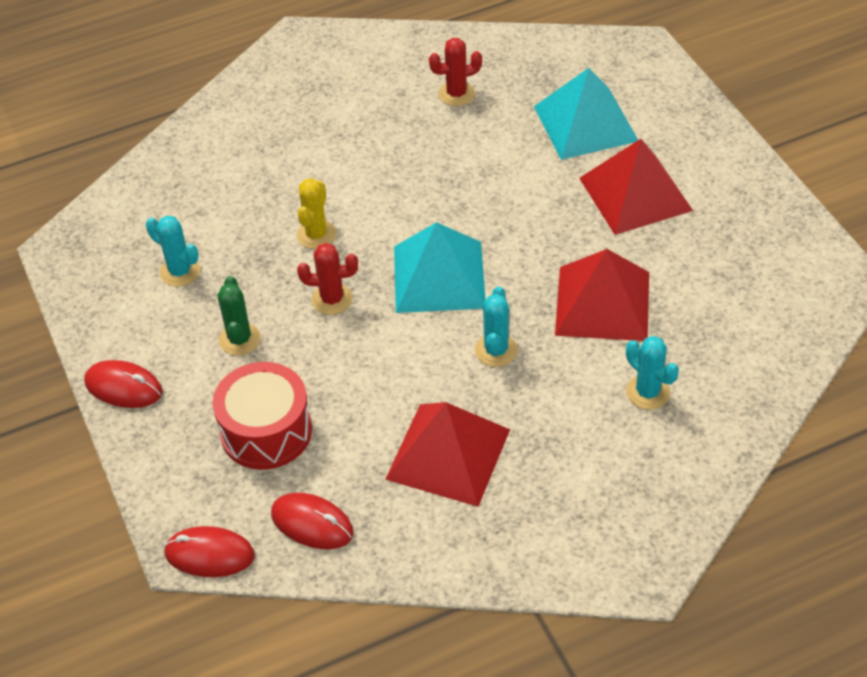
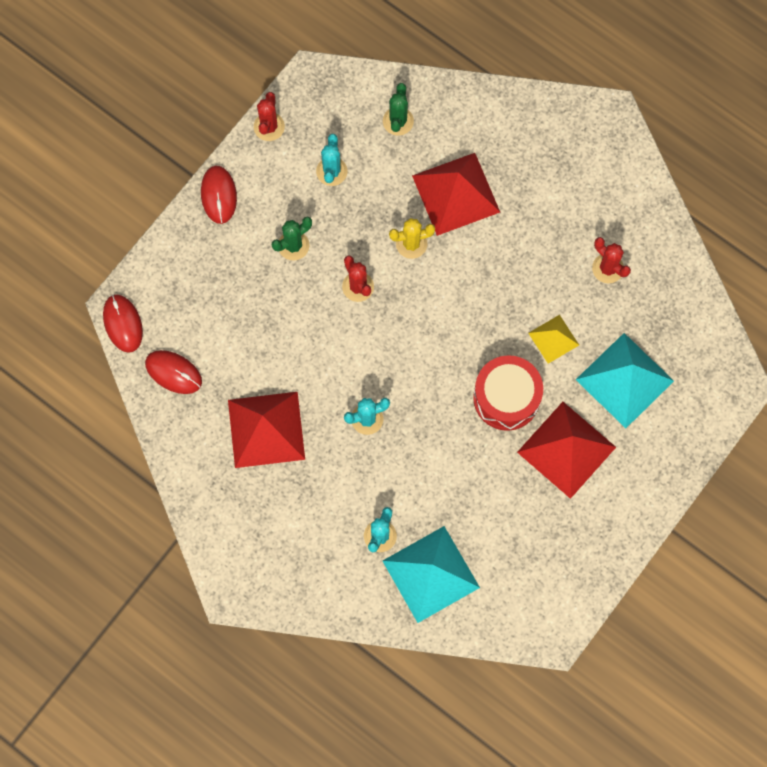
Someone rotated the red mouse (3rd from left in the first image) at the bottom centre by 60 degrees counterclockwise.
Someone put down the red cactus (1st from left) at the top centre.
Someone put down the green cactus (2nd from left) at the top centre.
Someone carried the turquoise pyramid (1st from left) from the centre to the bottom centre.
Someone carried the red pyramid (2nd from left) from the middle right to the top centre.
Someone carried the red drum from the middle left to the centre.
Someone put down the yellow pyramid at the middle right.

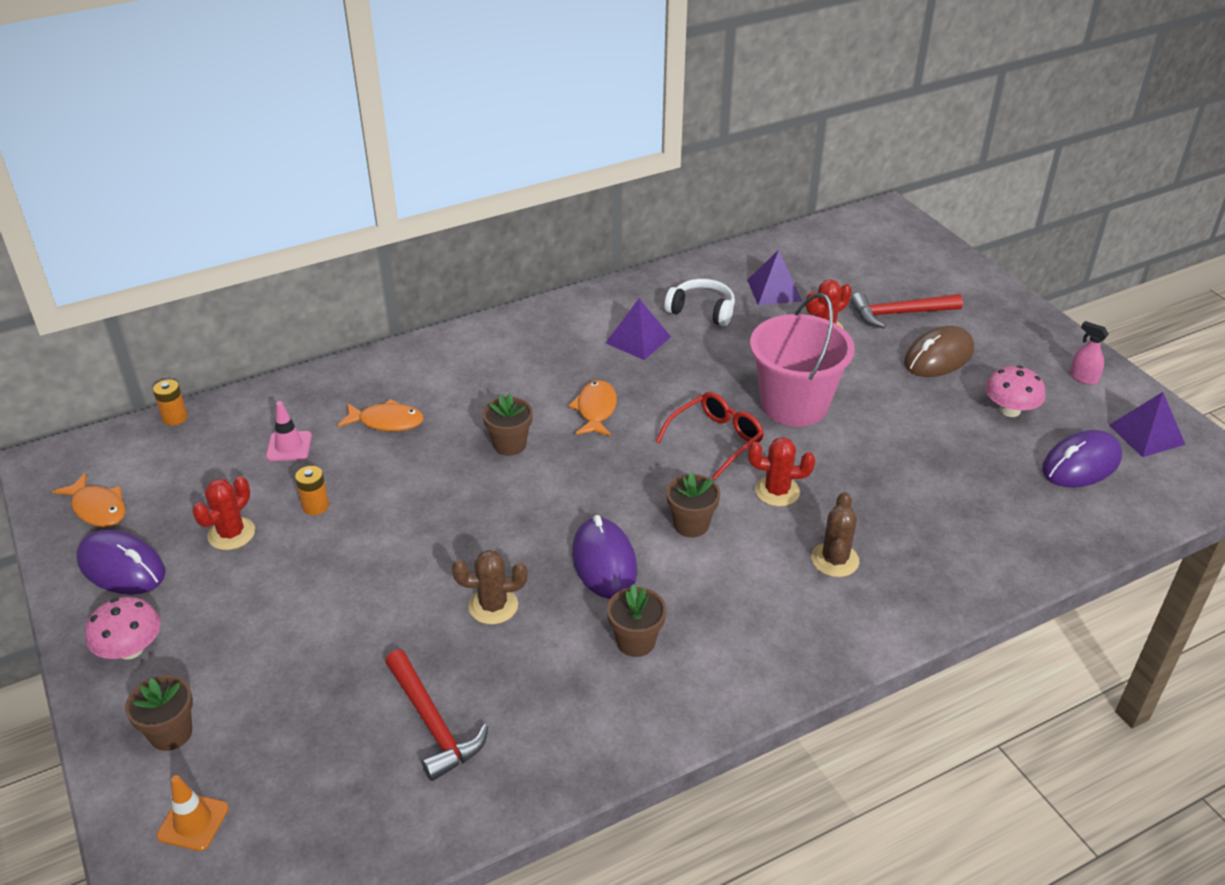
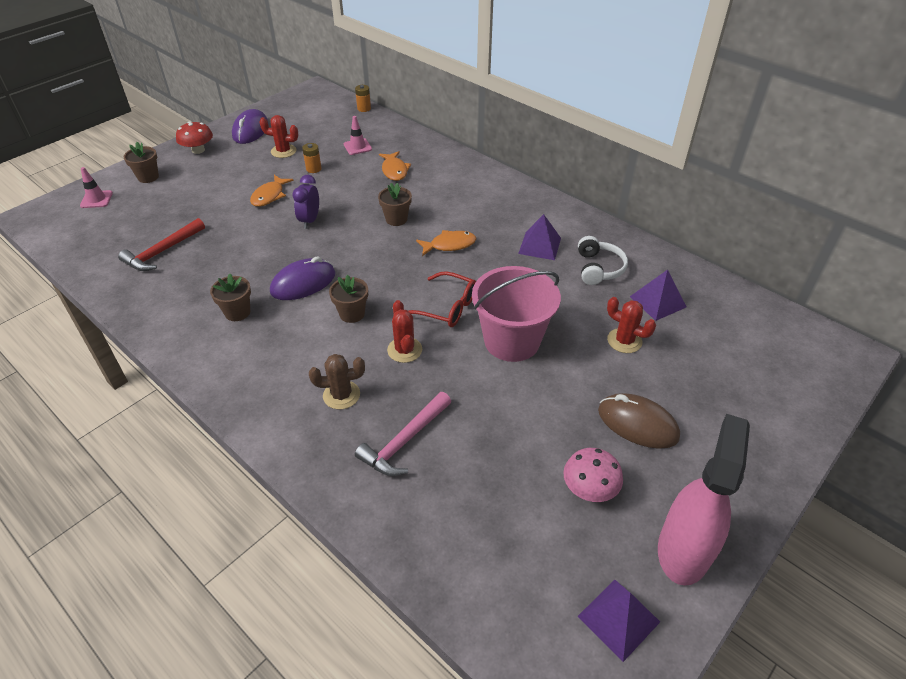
Someone repainted the orange traffic cone at the bottom left, which became the pink traffic cone (1st from left) at the top left.
Someone repainted the pink mushroom (1st from left) at the bottom left, which became the red mushroom at the top left.
Someone carried the orange fish (1st from left) from the middle left to the top left.
Someone put down the purple clock at the top centre.
Someone put down the pink hammer at the centre.
Someone scaled the pink spray bottle at the middle right by 2.47.
Someone took away the brown cactus (1st from left) at the centre.
Someone took away the red hammer (2nd from left) at the middle right.
Someone took away the purple mouse (3rd from left) at the middle right.

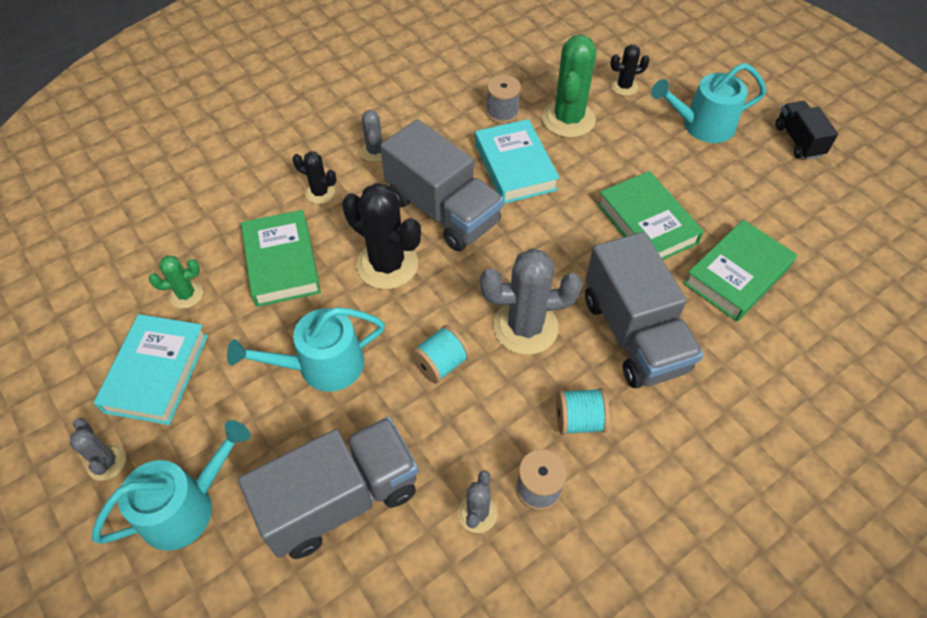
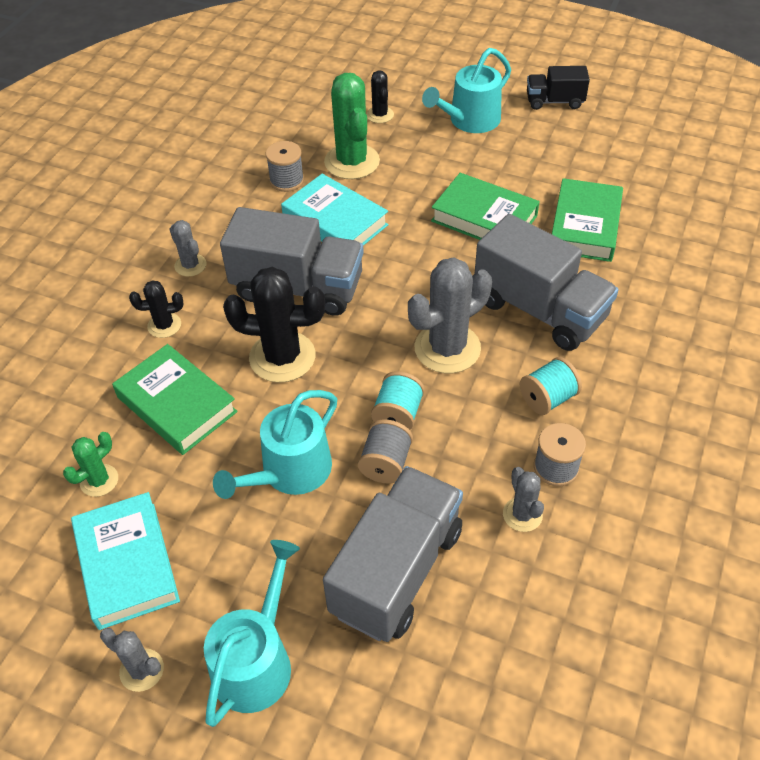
Someone put down the grey spool (2nd from left) at the centre.
Someone rotated the black cactus (3rd from left) at the top right by 60 degrees counterclockwise.
Someone rotated the black truck at the top right by 45 degrees counterclockwise.

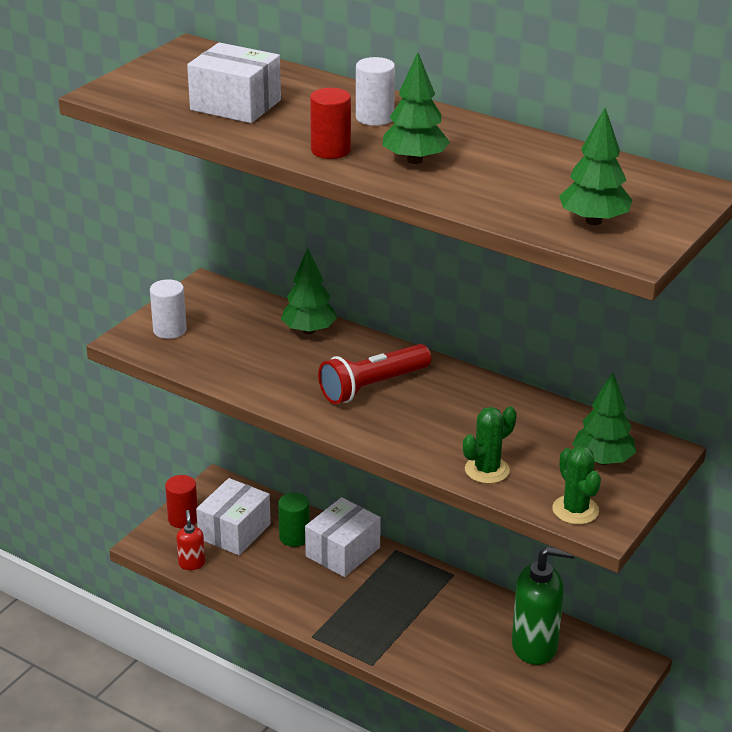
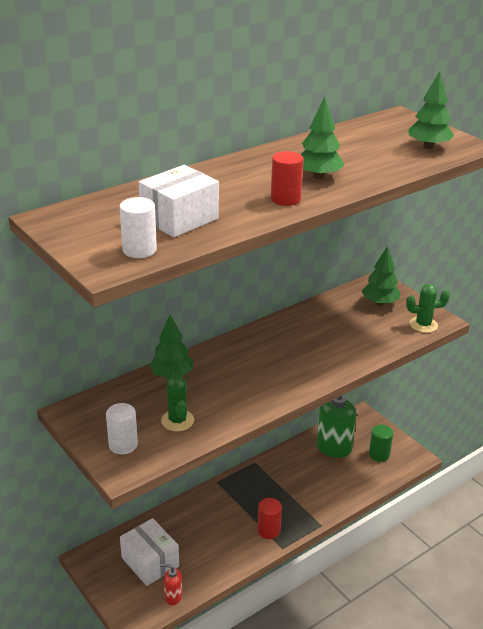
Someone carried the white cylinder (2nd from left) from the top centre to the middle left.
Someone carried the green cactus (1st from left) from the middle right to the centre.
Someone carried the red cylinder (1st from left) from the bottom left to the bottom centre.
Someone carried the green cylinder from the bottom centre to the bottom right.
Someone took away the white box (3rd from left) at the bottom centre.
Someone took away the red flashlight at the centre.

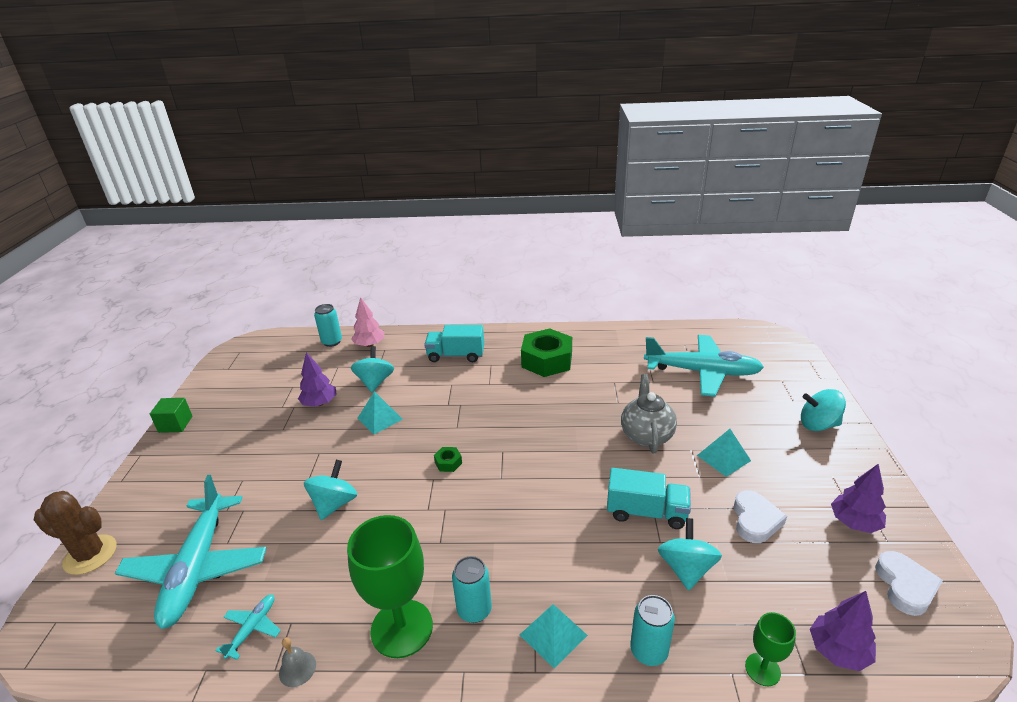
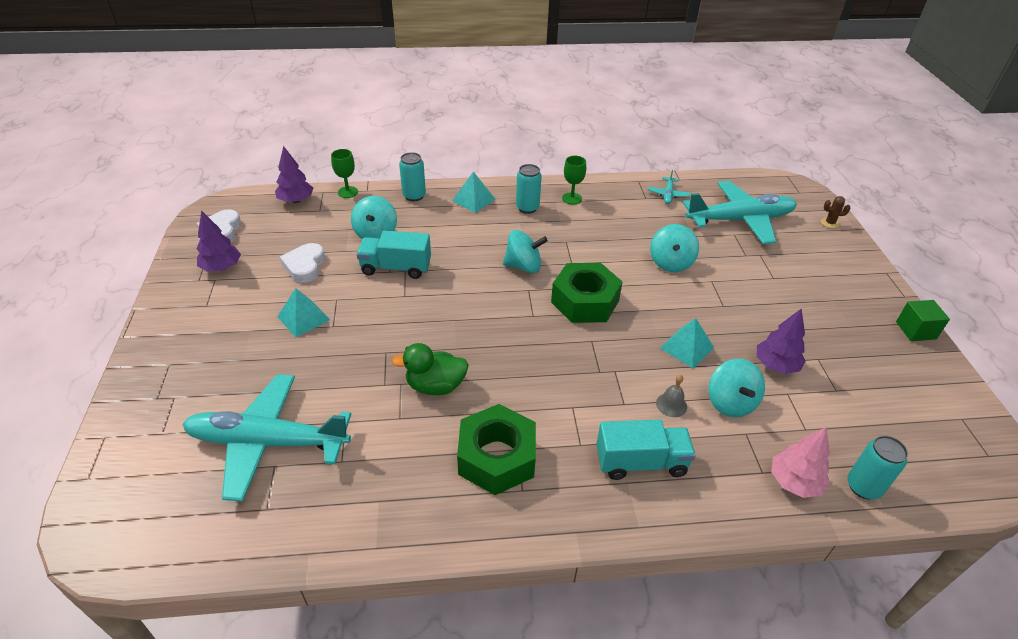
Someone put down the green duck at the centre.
Someone carried the turquoise spinning top (4th from left in the first image) from the middle right to the centre.
Someone scaled the green nut (1st from left in the first image) at the centre by 2.44.
Someone scaled the green goblet (1st from left in the first image) at the bottom centre by 0.50.
Someone carried the grey bell from the bottom left to the centre.
Someone rotated the turquoise plane (1st from left in the first image) at the bottom left by 90 degrees clockwise.
Someone scaled the brown cactus at the bottom left by 0.48.
Someone took away the grey teapot at the centre.

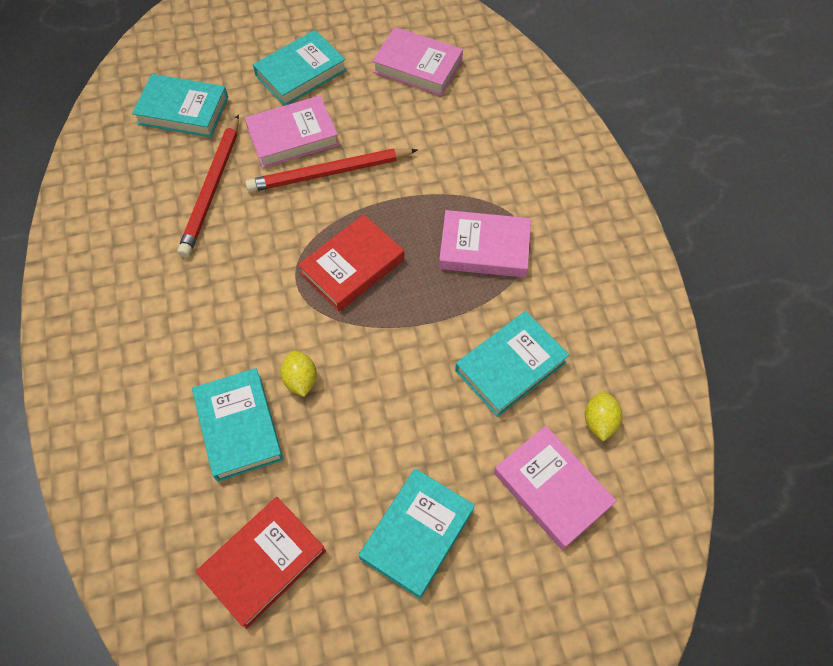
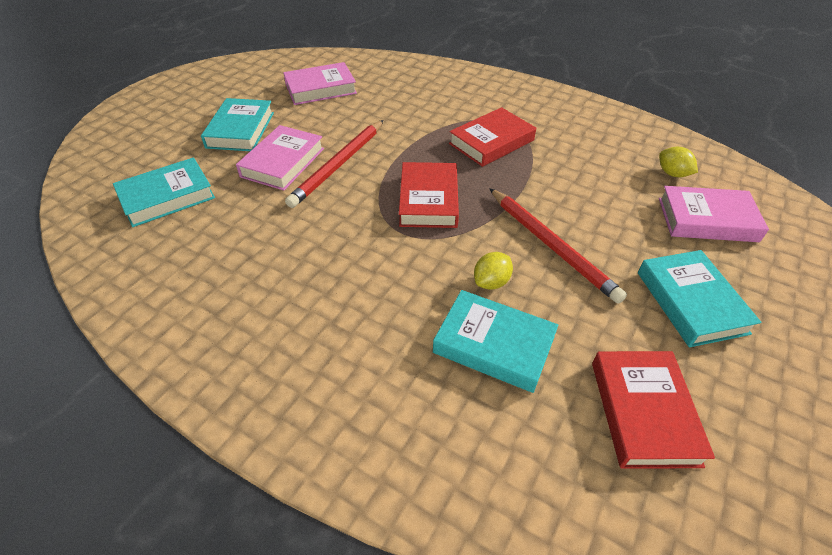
Someone repainted the pink book (3rd from left) at the centre, which became the red book (2nd from left) at the top centre.
Someone rotated the yellow lemon (1st from left) at the centre by 75 degrees counterclockwise.
Someone carried the red pencil (1st from left in the first image) from the top left to the middle right.
Someone took away the turquoise book (5th from left) at the centre.

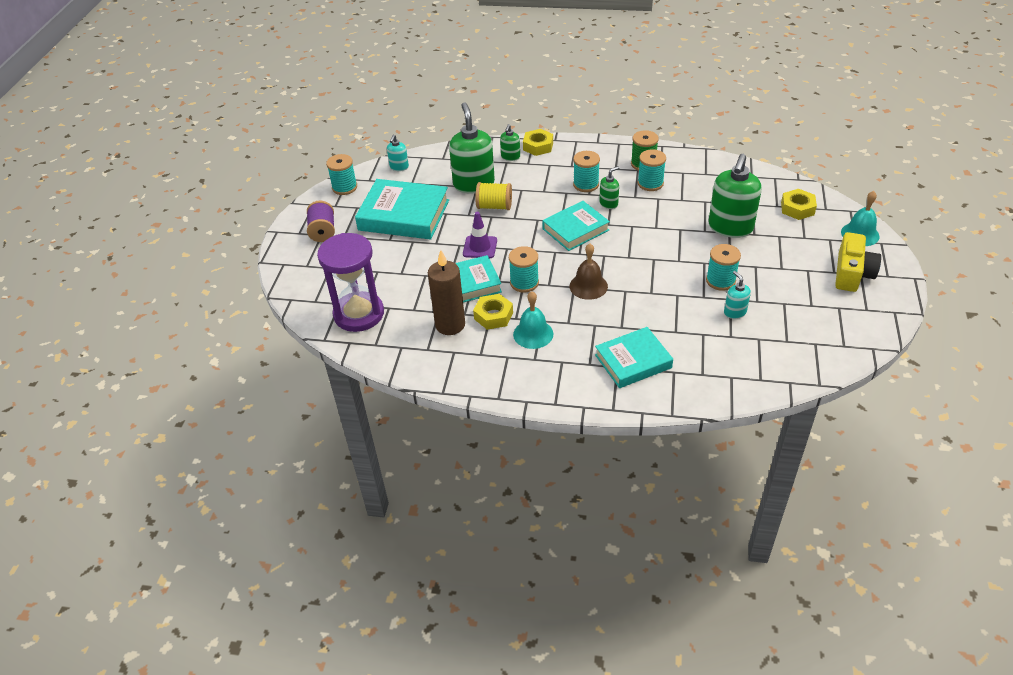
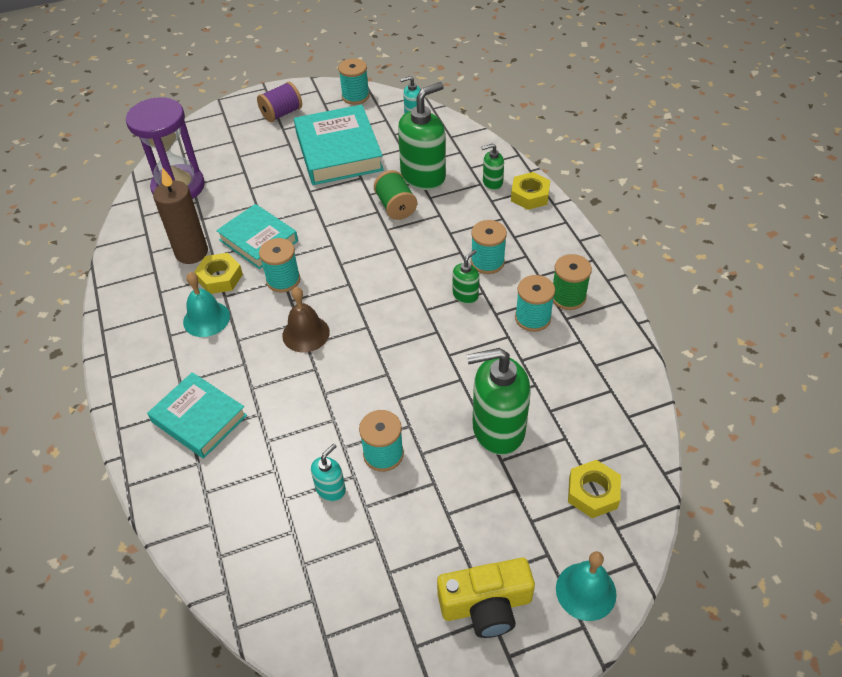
Someone repainted the yellow spool at the top centre, which became the green spool (1st from left) at the top centre.
Someone rotated the green soap dispenser (3rd from left in the first image) at the top centre by 75 degrees counterclockwise.
Someone took away the purple traffic cone at the centre.
Someone took away the turquoise book (3rd from left) at the centre.

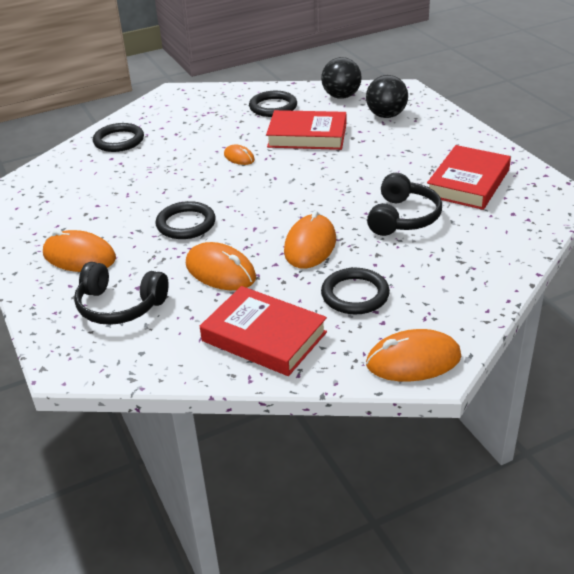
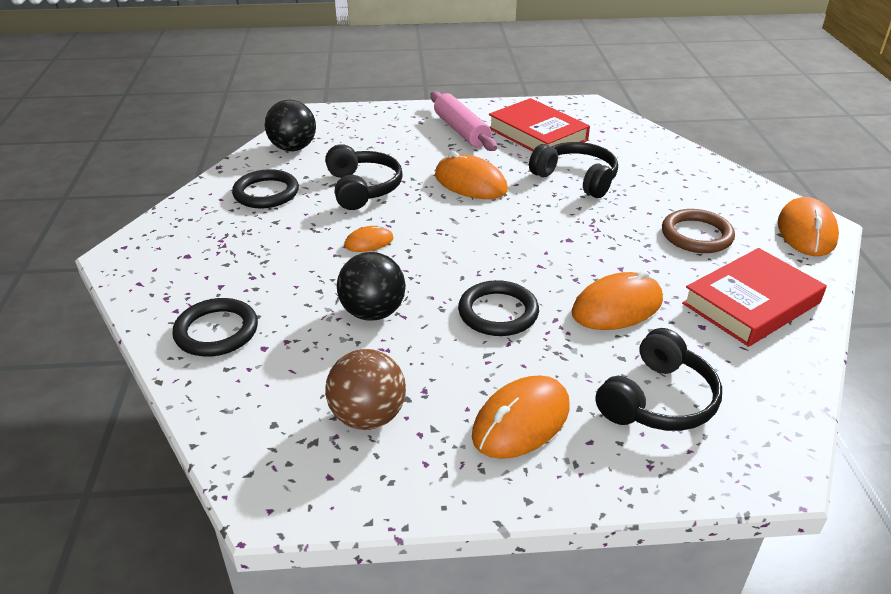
Someone swapped the red book (2nd from left) at the top centre for the black headphones (1st from left) at the top centre.
Someone put down the brown ball at the centre.
Someone carried the black ball (2nd from left) from the top right to the centre.
Someone put down the pink rolling pin at the top centre.
Someone carried the orange mouse (4th from left in the first image) from the centre to the top centre.
Someone repainted the black ring (4th from left) at the centre, which became the brown ring at the middle right.

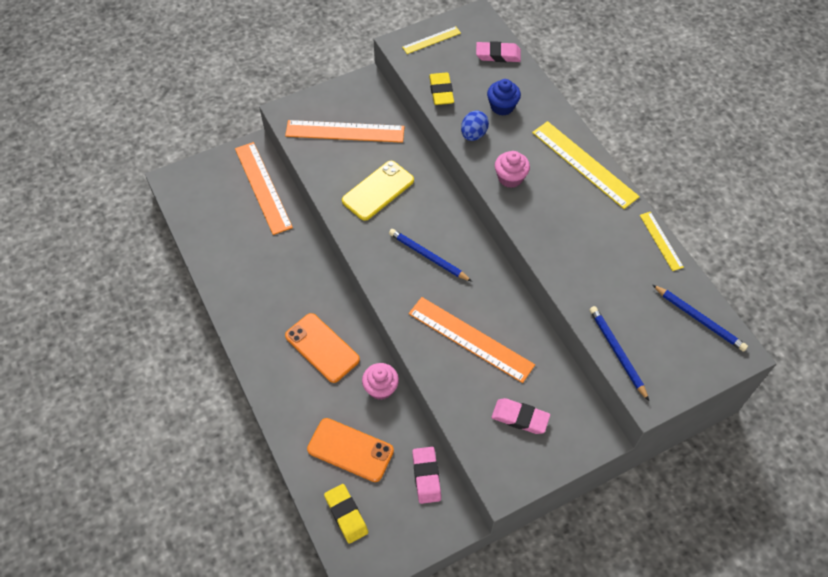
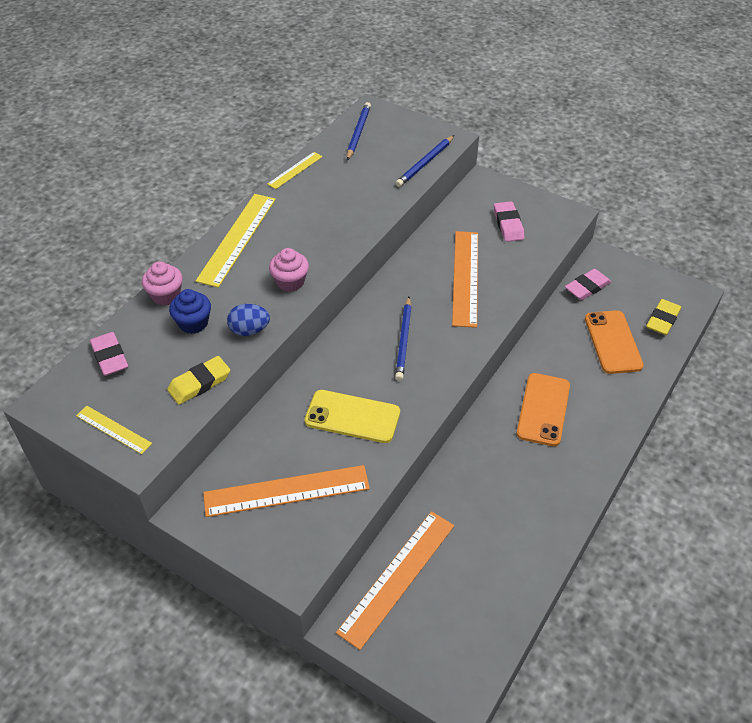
Someone carried the pink cupcake (1st from left) from the centre to the middle left.
Someone rotated the orange ruler (2nd from left in the first image) at the top centre by 75 degrees counterclockwise.

